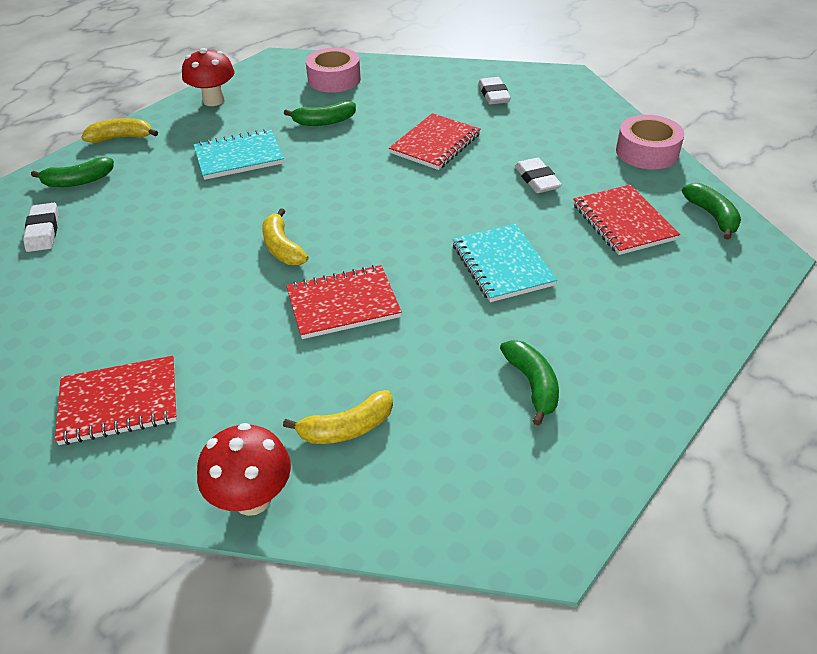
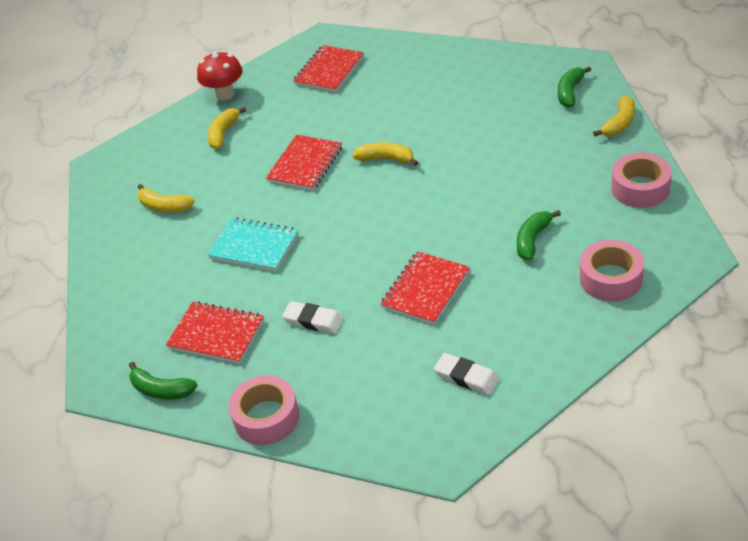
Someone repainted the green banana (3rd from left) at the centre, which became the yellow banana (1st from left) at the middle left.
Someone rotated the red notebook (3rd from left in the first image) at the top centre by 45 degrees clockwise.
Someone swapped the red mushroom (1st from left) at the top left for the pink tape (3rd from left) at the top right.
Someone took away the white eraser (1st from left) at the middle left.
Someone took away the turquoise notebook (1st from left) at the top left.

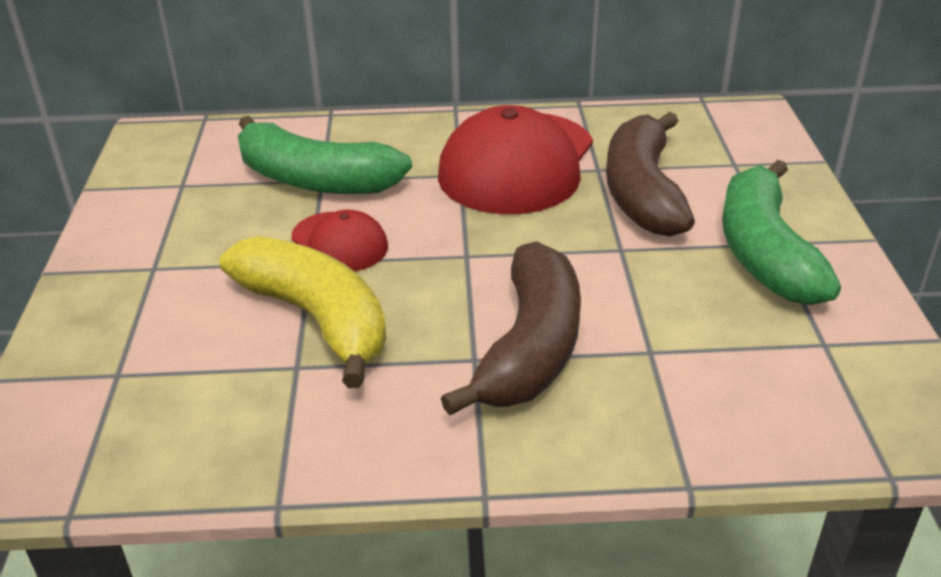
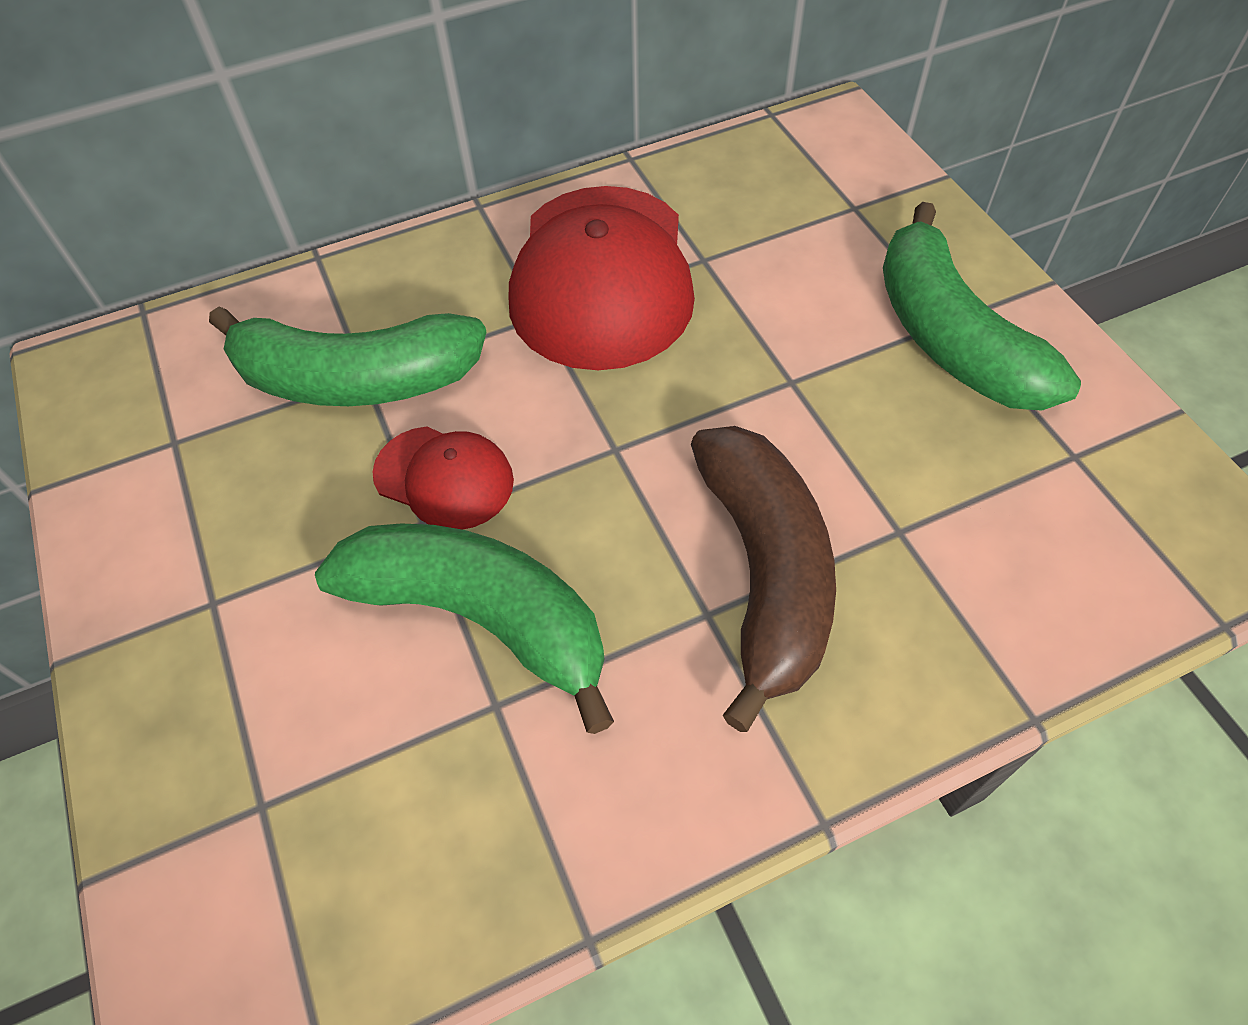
Someone repainted the yellow banana at the middle left, which became the green banana (2nd from left) at the centre.
Someone took away the brown banana (2nd from left) at the top right.

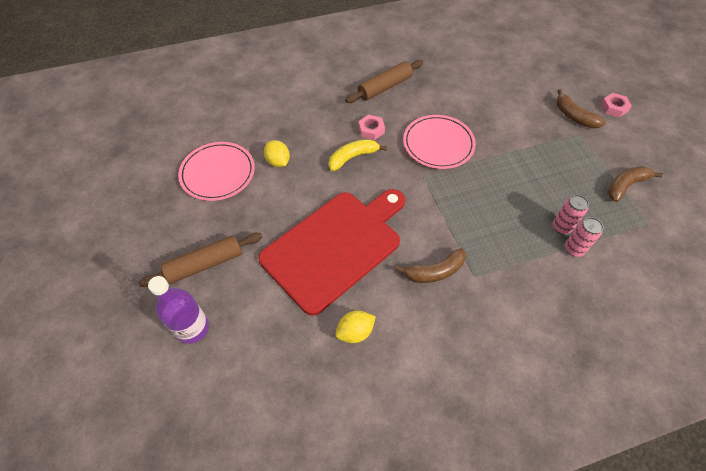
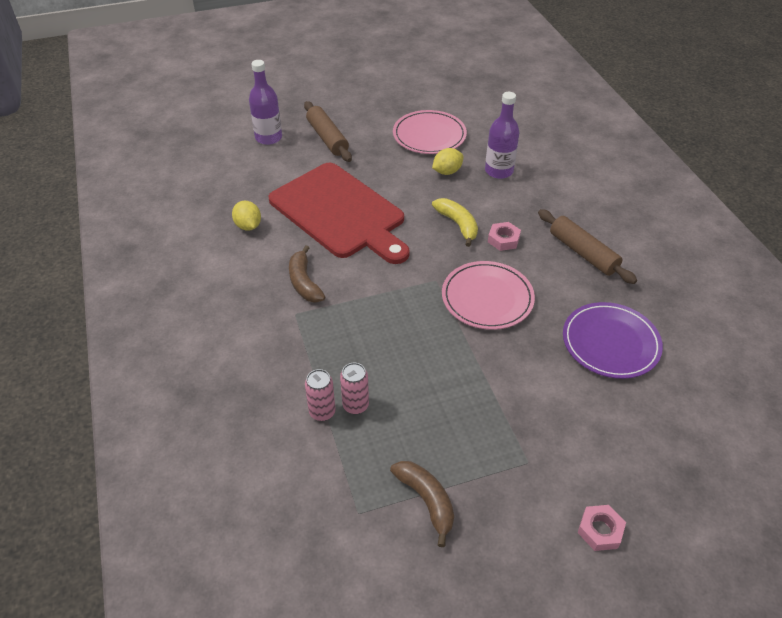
Someone put down the purple bottle (2nd from left) at the top centre.
Someone put down the purple plate at the middle right.
Someone took away the brown banana (2nd from left) at the top right.

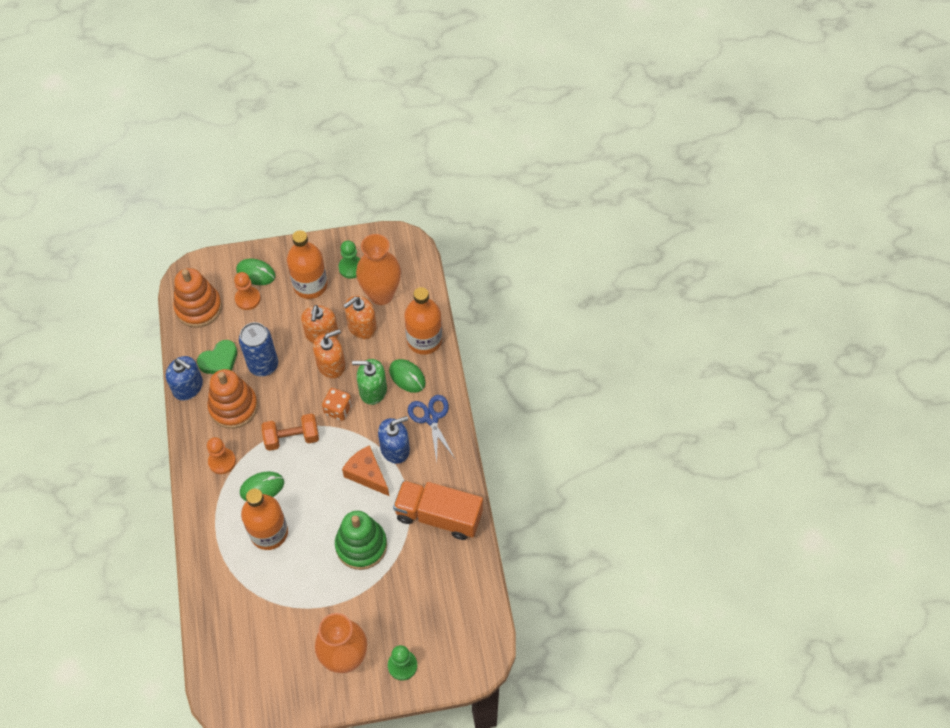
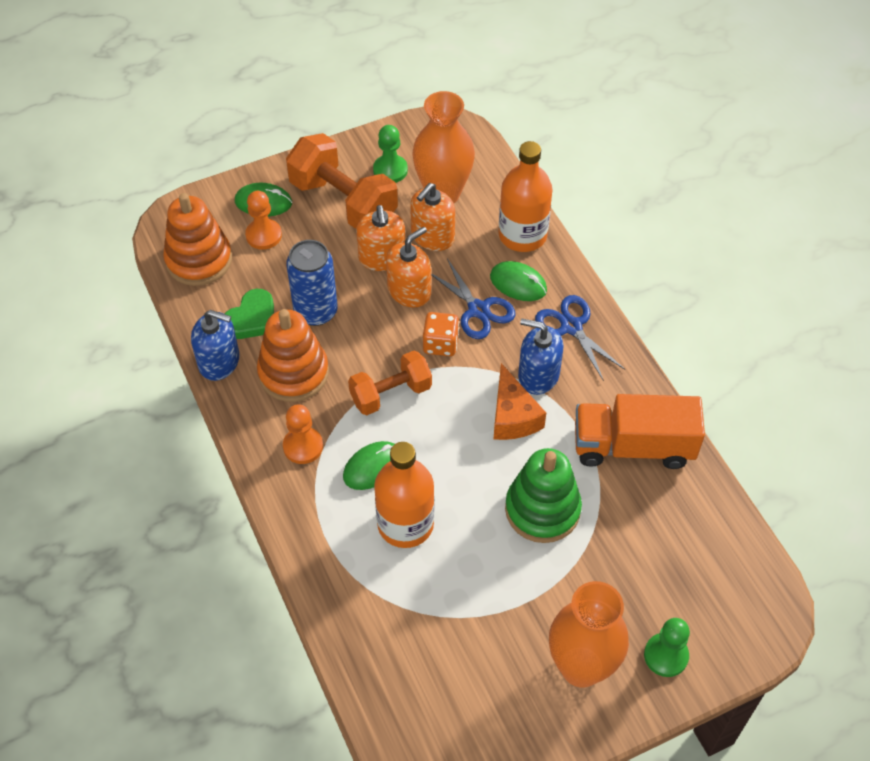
Someone swapped the orange bottle (2nd from left) at the middle left for the orange dumbbell (1st from left) at the top centre.
Someone swapped the green soap dispenser at the centre for the blue scissors (1st from left) at the centre.
Someone rotated the orange cheese at the centre by 135 degrees counterclockwise.
Someone rotated the blue soap dispenser (2nd from left) at the centre by 120 degrees counterclockwise.

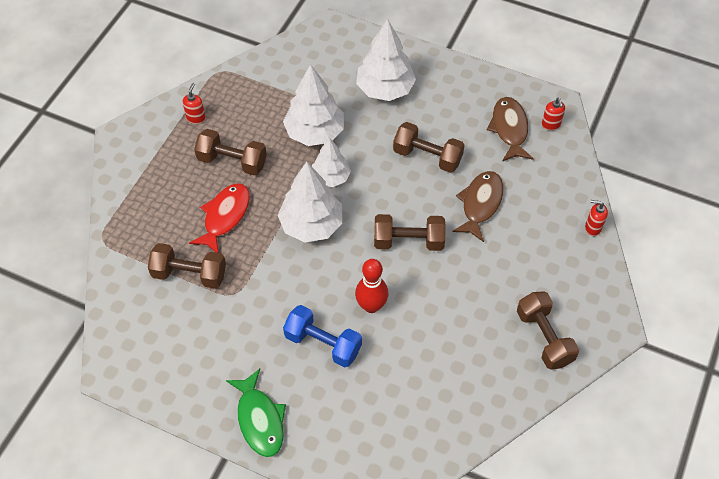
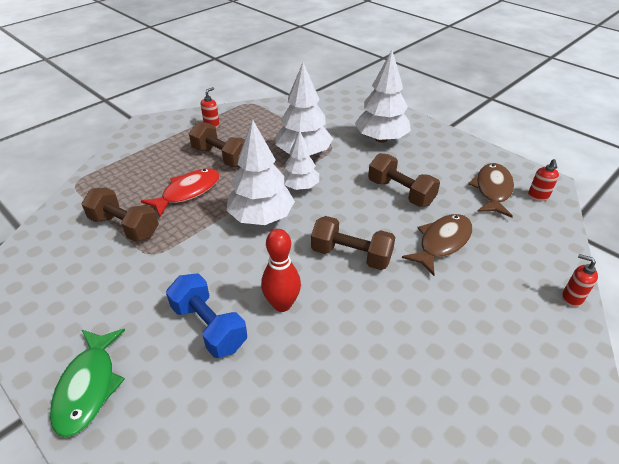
Someone took away the brown dumbbell (5th from left) at the bottom right.

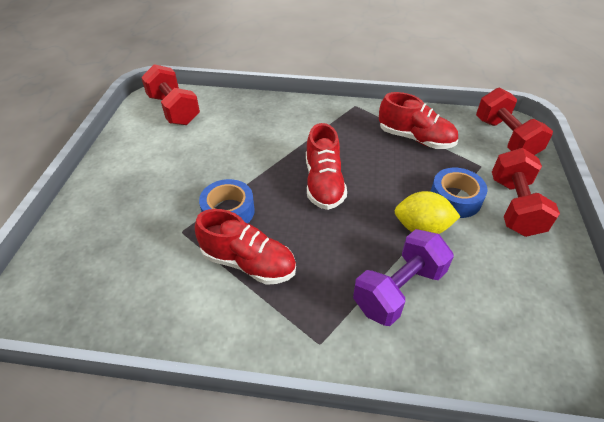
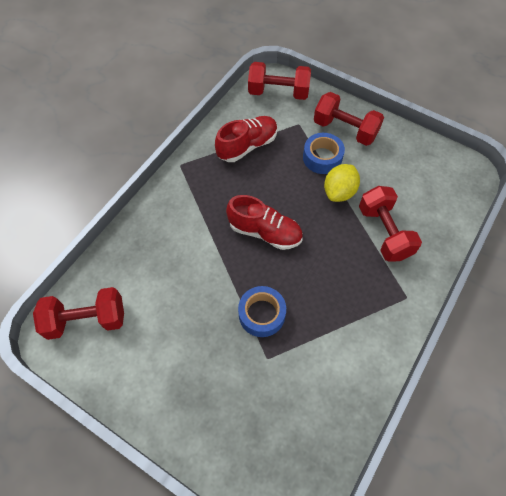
Someone repainted the purple dumbbell at the middle right, which became the red dumbbell (4th from left) at the middle right.
Someone took away the red shoe (1st from left) at the centre.

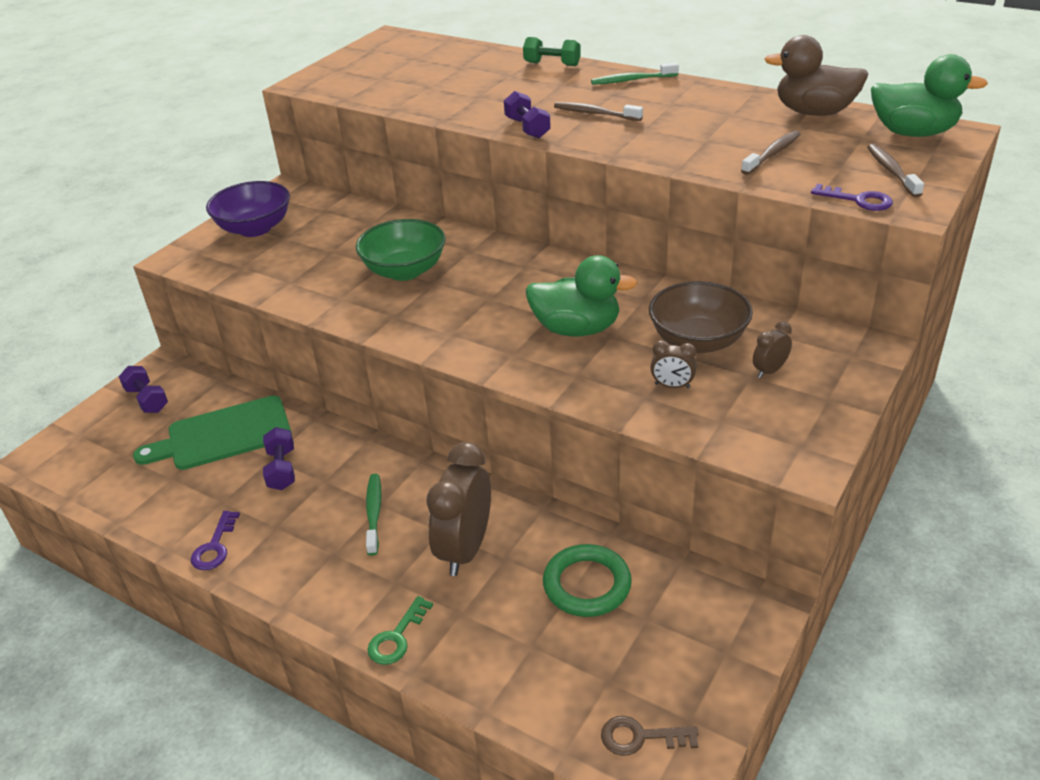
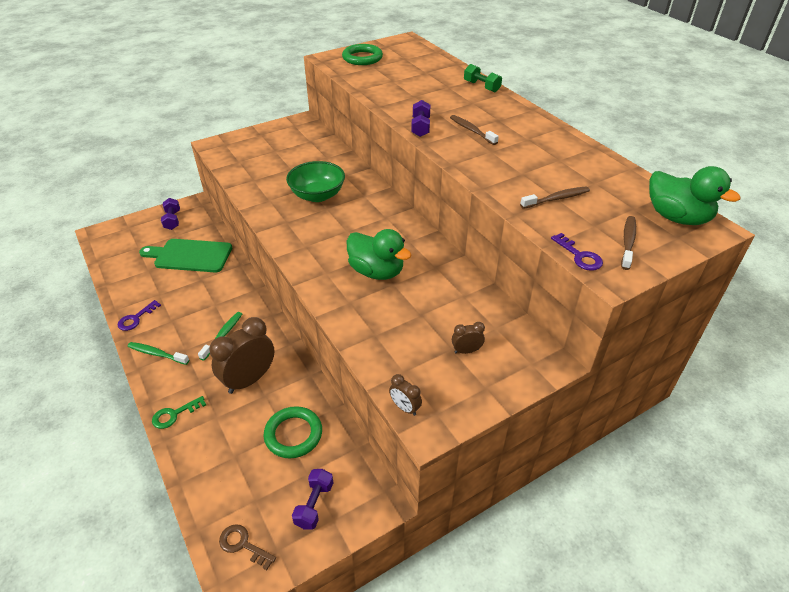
Someone carried the green toothbrush (2nd from left in the first image) from the top centre to the middle left.
Someone carried the purple dumbbell (2nd from left) from the middle left to the bottom centre.
Someone put down the green ring (2nd from left) at the top centre.
Someone carried the brown clock (2nd from left) from the centre to the bottom centre.
Someone took away the purple bowl at the top left.
Someone took away the brown bowl at the middle right.
Someone took away the brown duck at the top right.

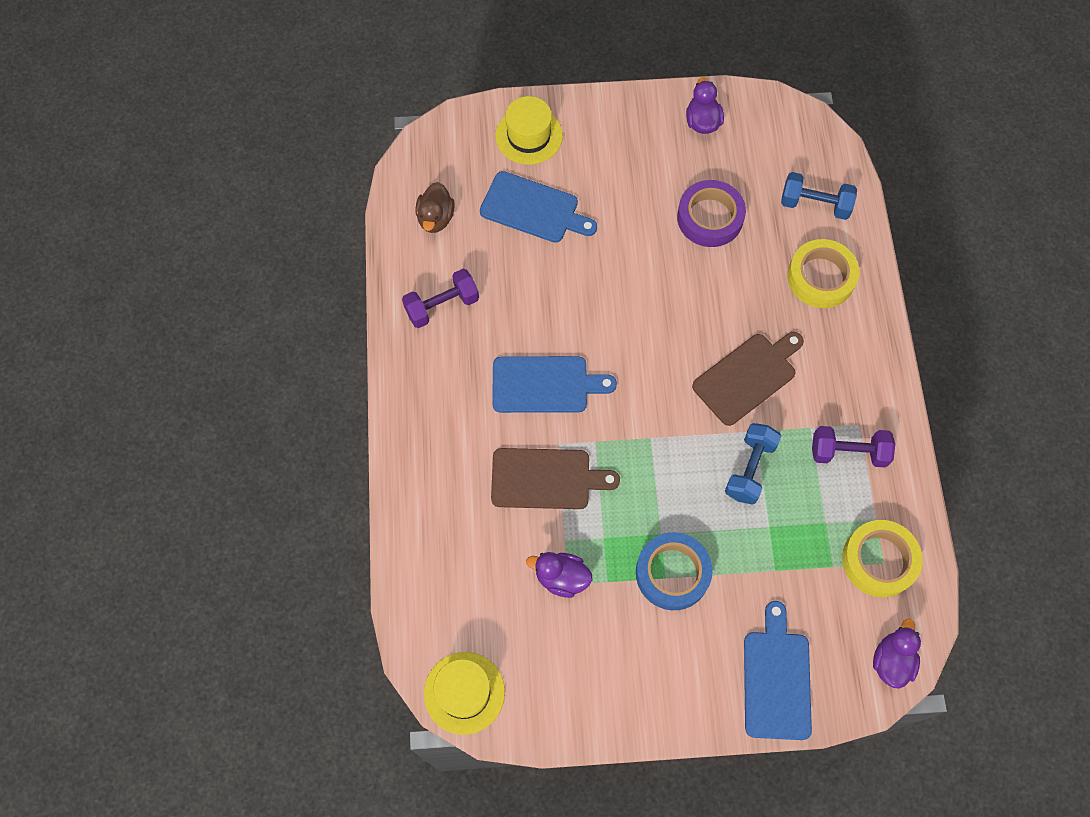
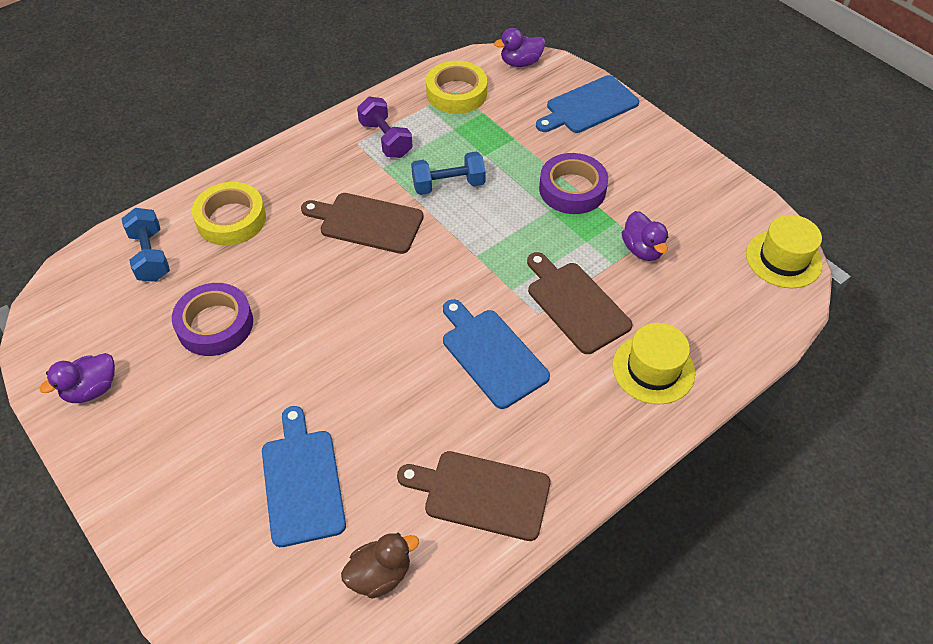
Someone swapped the purple dumbbell (1st from left) at the centre for the brown cutting board (2nd from left) at the bottom centre.
Someone repainted the blue tape at the bottom centre, which became the purple tape (2nd from left) at the top centre.
Someone carried the yellow hat (2nd from left in the first image) from the top centre to the middle right.

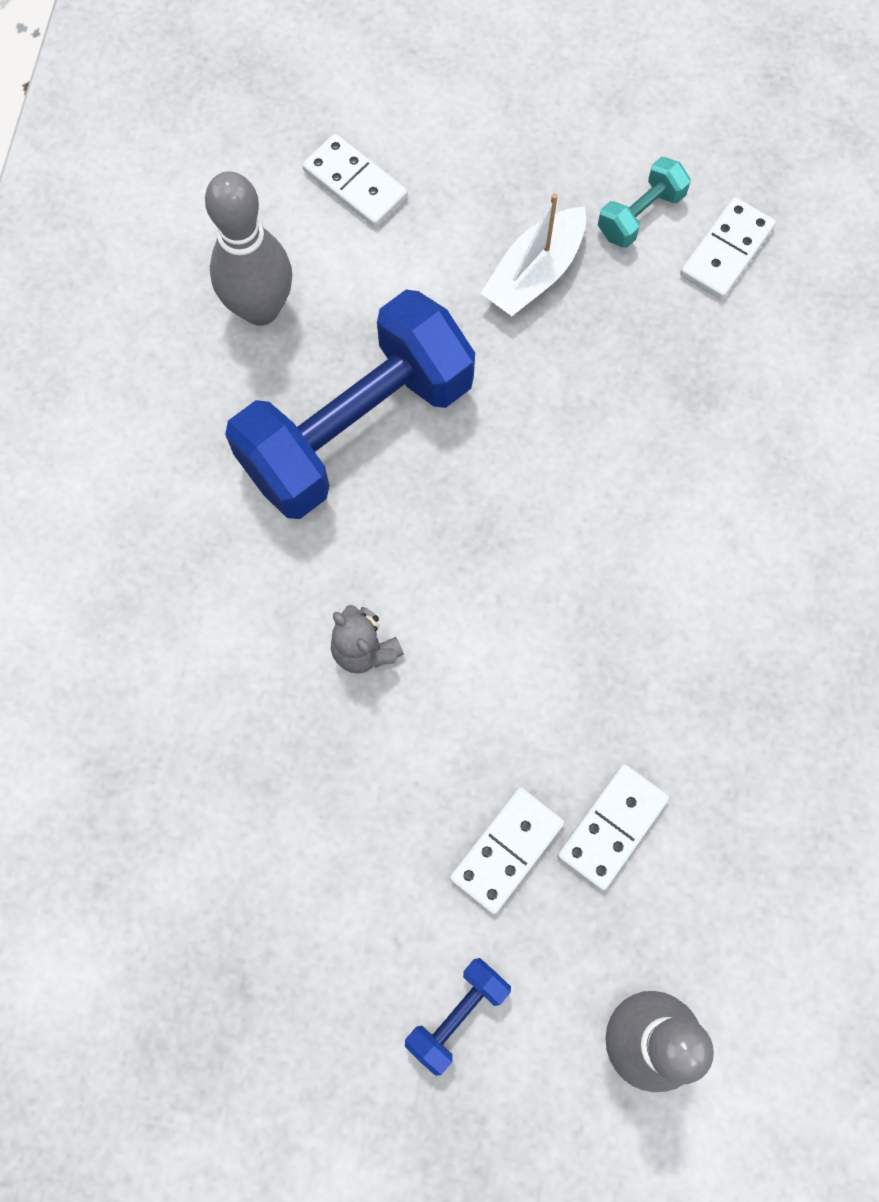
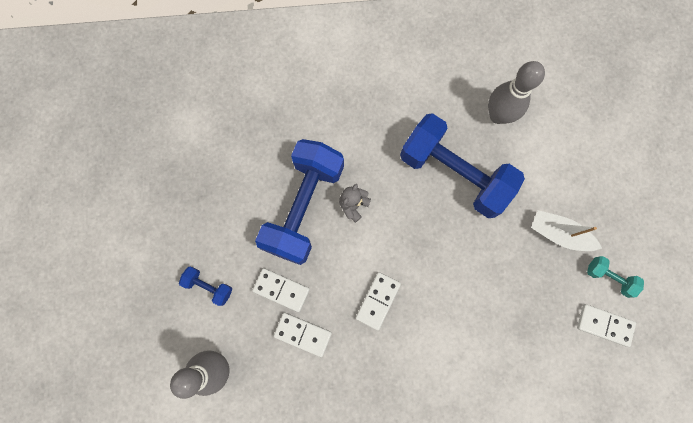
Someone put down the blue dumbbell (2nd from left) at the centre.
Someone carried the white domino (1st from left in the first image) from the top centre to the bottom centre.

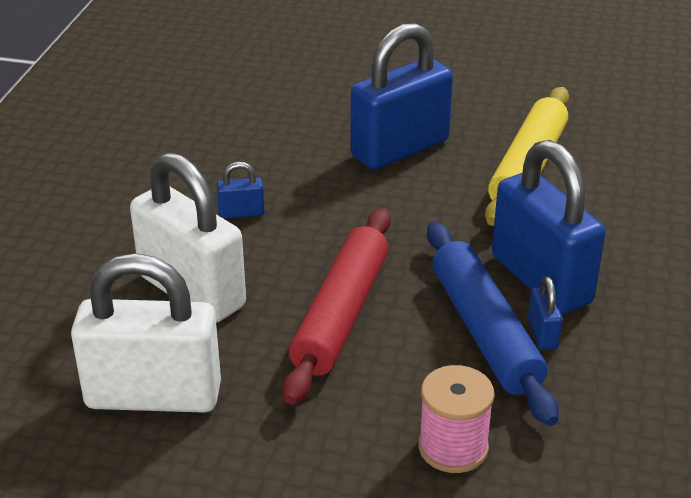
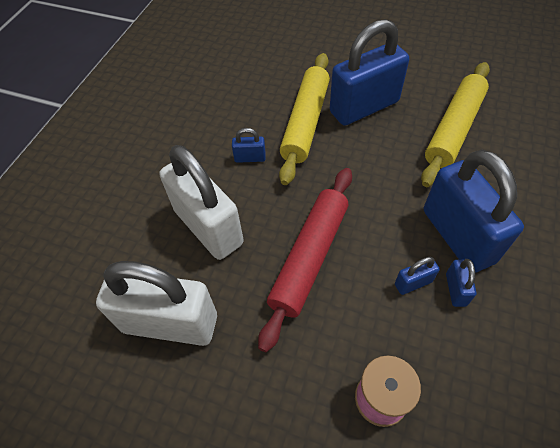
Someone put down the yellow rolling pin (1st from left) at the top centre.
Someone swapped the blue rolling pin at the middle right for the blue padlock (3rd from left) at the middle right.

